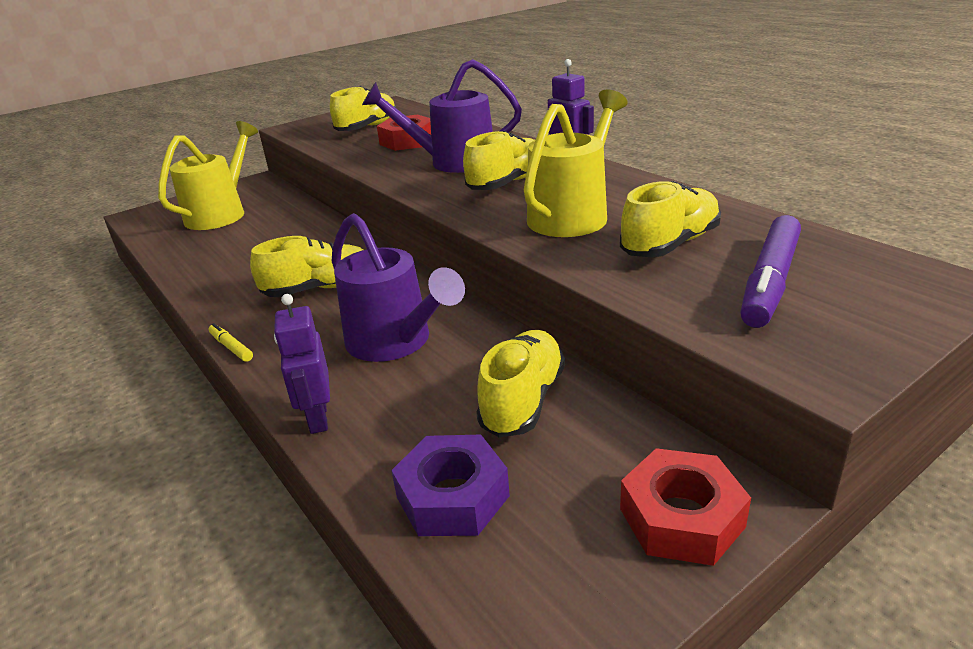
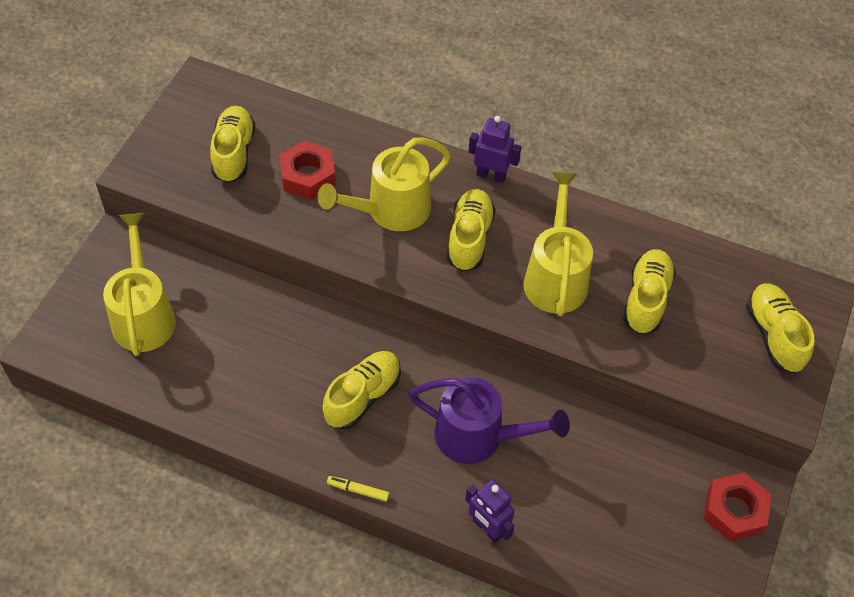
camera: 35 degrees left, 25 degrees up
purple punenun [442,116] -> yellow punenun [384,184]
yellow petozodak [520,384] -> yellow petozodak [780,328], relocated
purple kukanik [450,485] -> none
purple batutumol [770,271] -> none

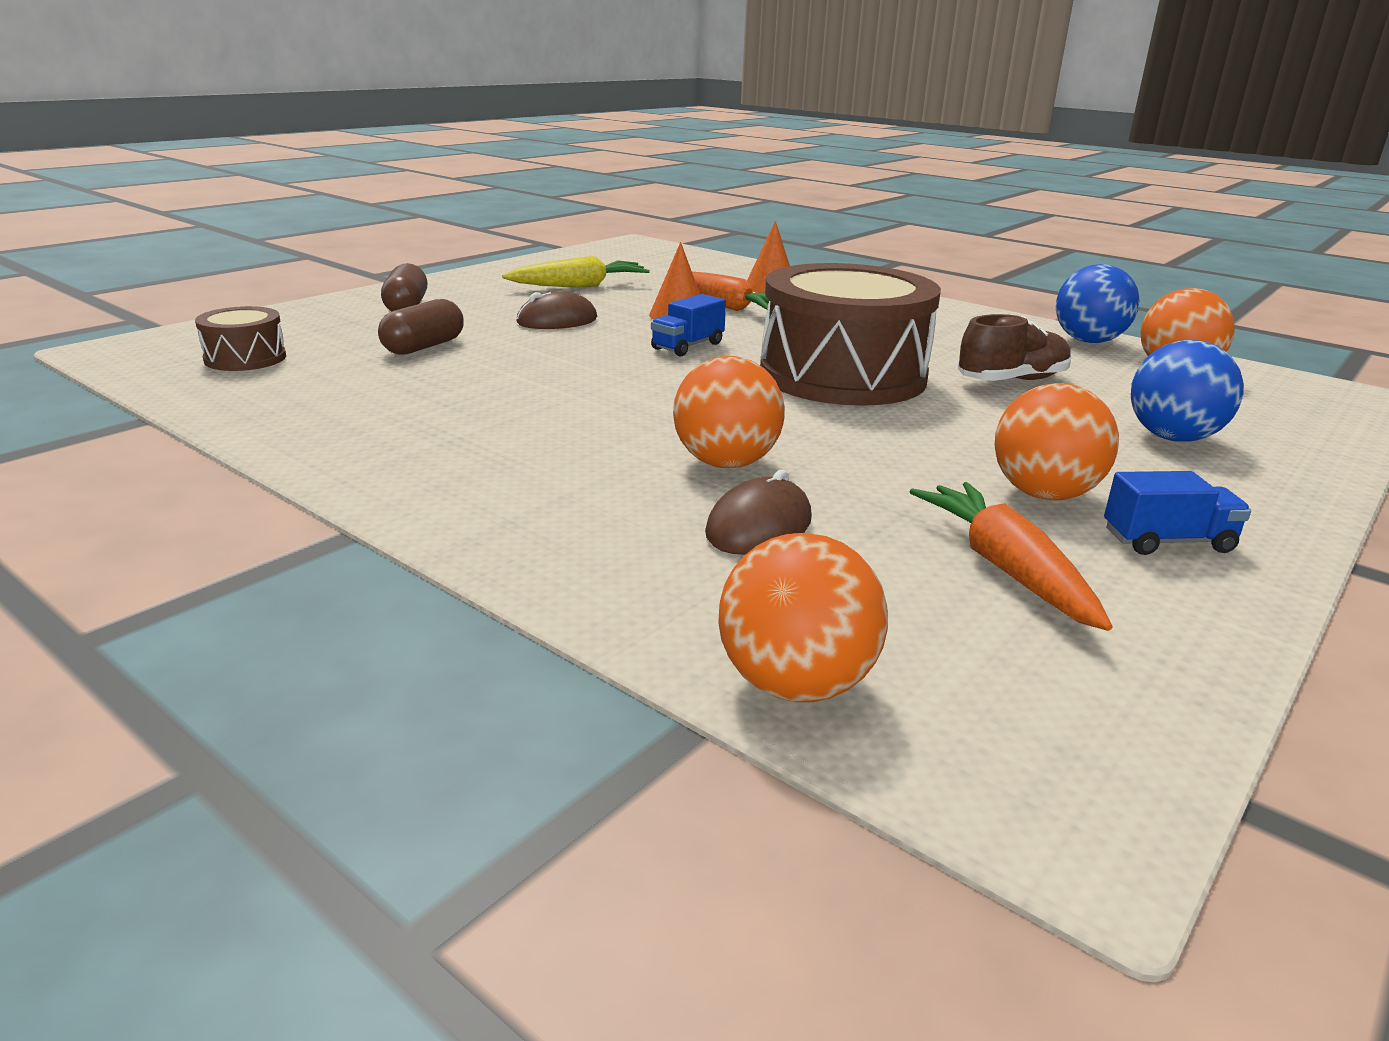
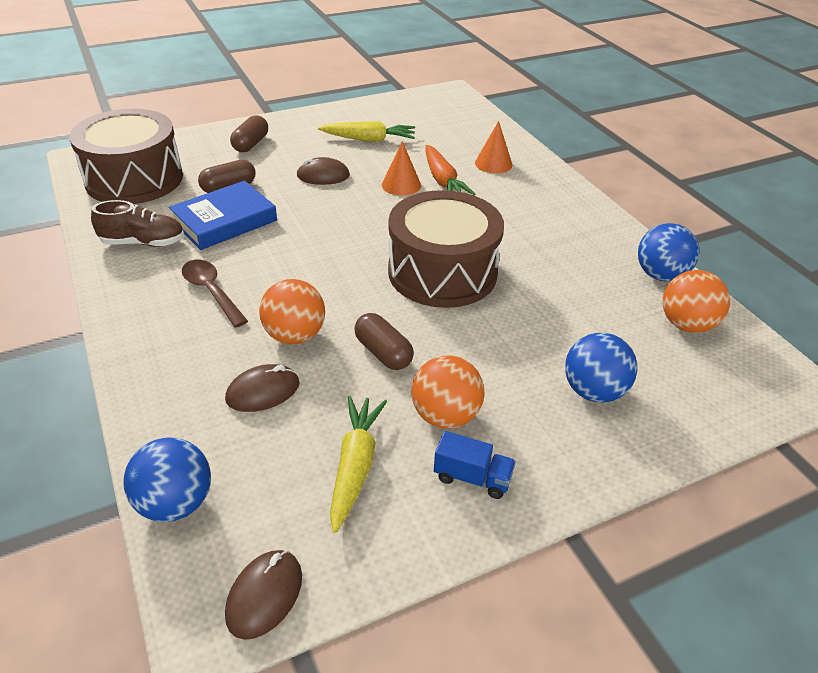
camera: 25 degrees right, 15 degrees up
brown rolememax [240,338] -> brown rolememax [126,156], x2.21
brown petozodak [1014,347] -> brown petozodak [137,223], relocated
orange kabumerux [803,617] -> blue kabumerux [167,479]
none -> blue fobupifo [223,215]
none -> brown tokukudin [215,294]
none -> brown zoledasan [263,595]
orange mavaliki [1011,556] -> yellow mavaliki [358,464]
none -> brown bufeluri [384,341]
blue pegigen [688,325] -> none

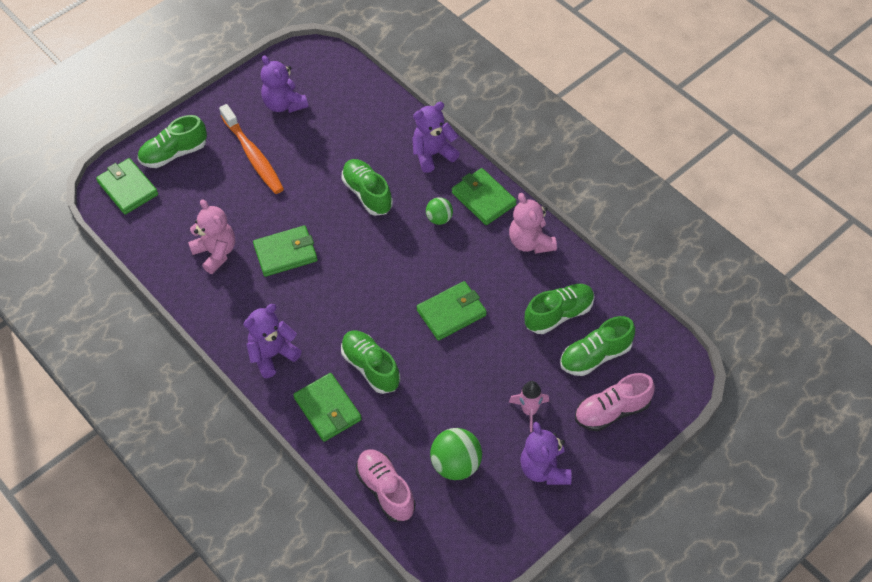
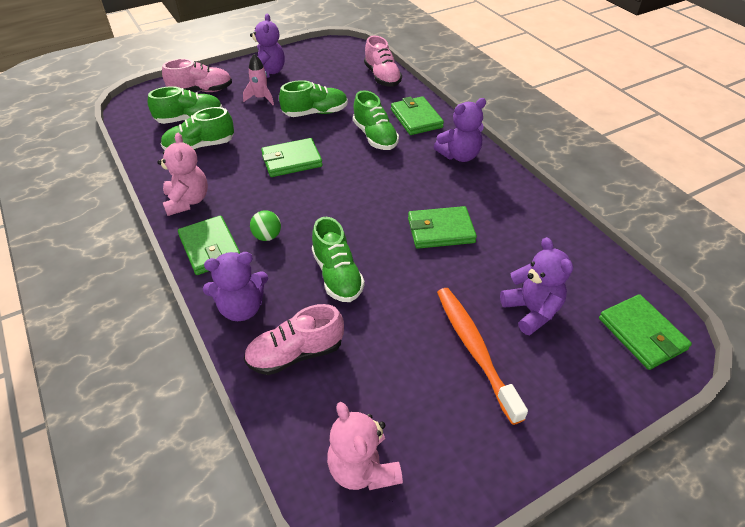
camera: 170 degrees left, 10 degrees down
none -> pink petozodak [294,339]
green petozodak [172,141] -> green petozodak [313,98], relocated
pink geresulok [211,236] -> pink geresulok [365,446], relocated
purple geresulok [284,84] -> purple geresulok [536,286], relocated
green kabumerux [456,454] -> none

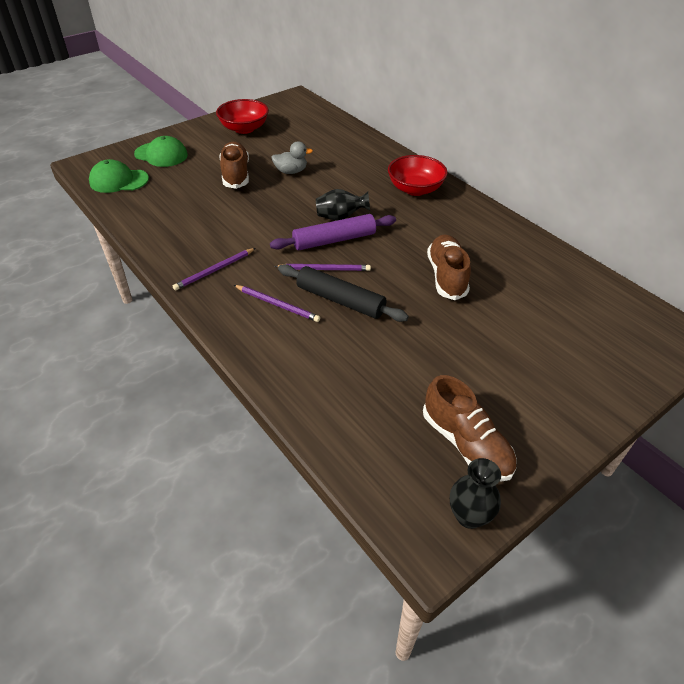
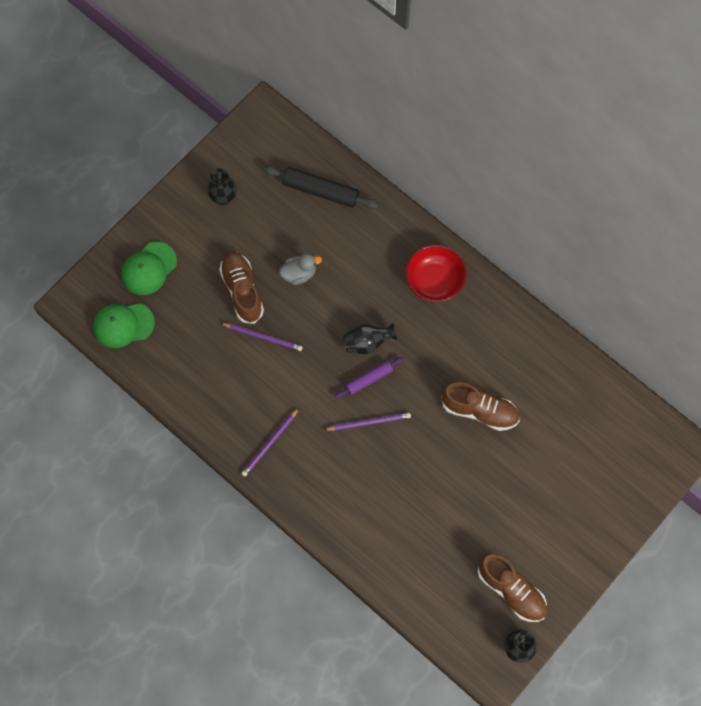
camera: 10 degrees left, 25 degrees up
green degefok [161,151] -> green degefok [149,268], 120 degrees clockwise
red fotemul [242,116] -> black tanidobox [222,187]
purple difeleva [277,303] -> purple difeleva [262,337], relocated
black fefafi [343,293] -> black fefafi [321,187], relocated
purple fefafi [333,232] -> purple fefafi [369,378], x0.63
brown petozodak [449,267] -> brown petozodak [480,406], 120 degrees clockwise

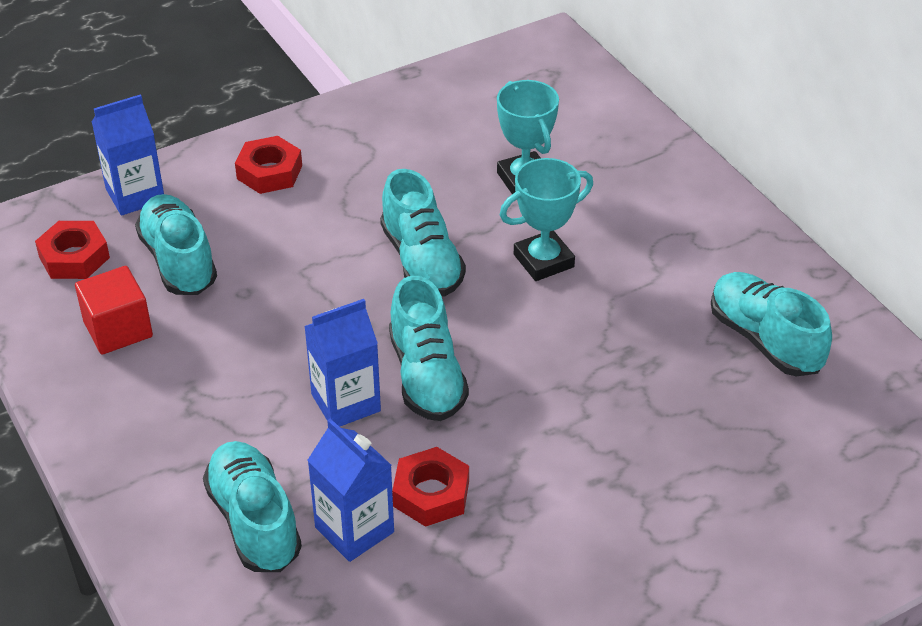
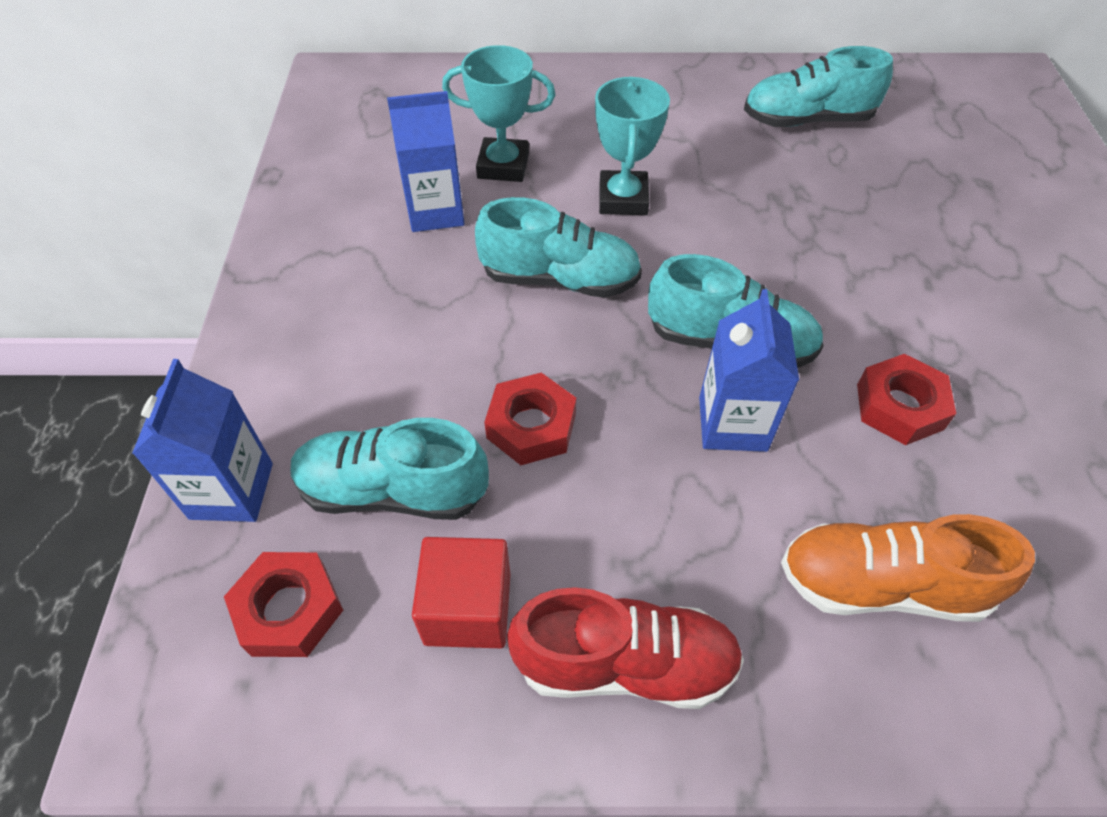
camera: 60 degrees left, 10 degrees up
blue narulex [350,490] -> blue narulex [426,161], relocated
red kukanik [268,165] -> red kukanik [530,419], relocated
none -> red petozodak [625,648]
turquoise petozodak [252,506] -> orange petozodak [908,568]

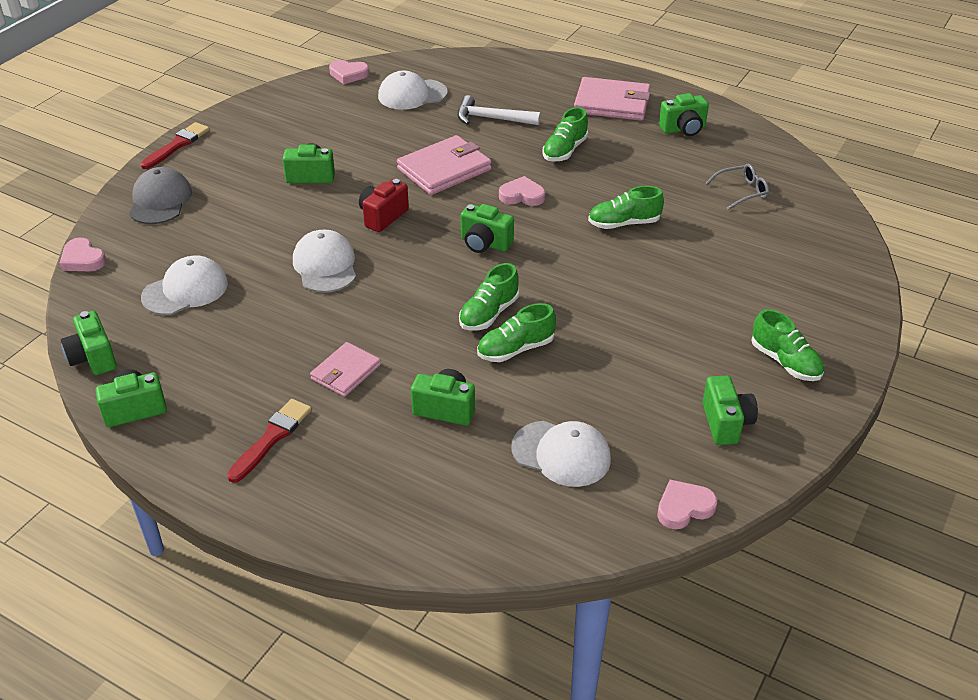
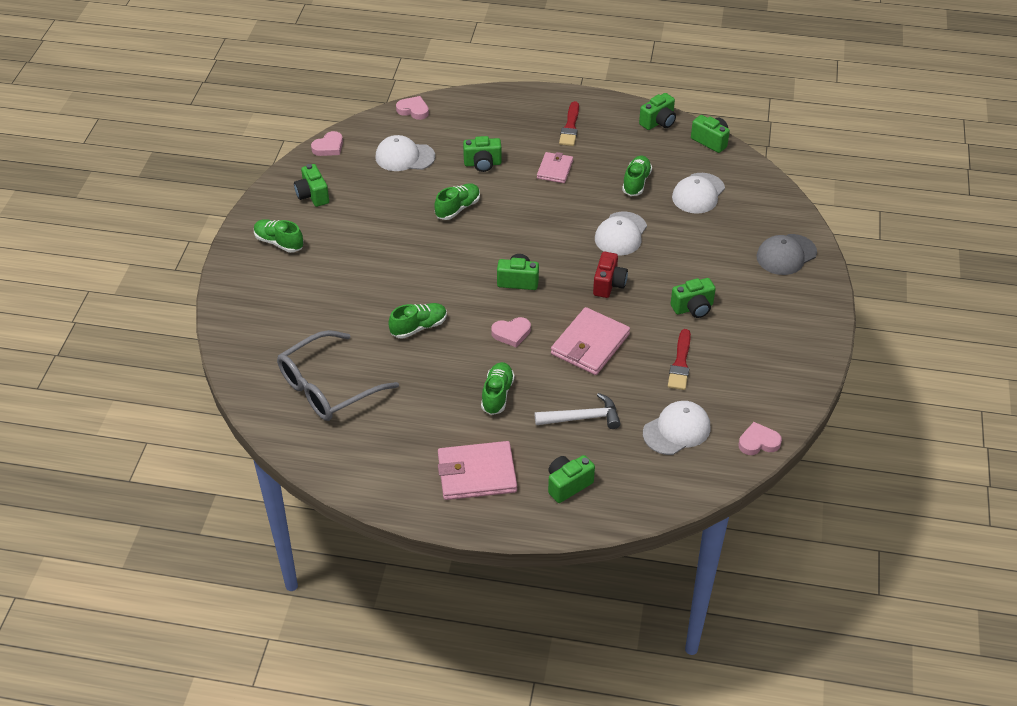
camera: 160 degrees right, 5 degrees up
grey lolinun [737,187] -> grey lolinun [338,375], x2.11
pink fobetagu [83,254] -> pink fobetagu [412,108], relocated
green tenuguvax [684,114] -> green tenuguvax [571,479], relocated
white degefok [324,261] -> white degefok [621,234], 60 degrees clockwise
green petozodak [489,297] -> green petozodak [637,176], relocated
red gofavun [175,145] -> red gofavun [679,359], relocated
grey degefok [160,195] -> grey degefok [786,254], 75 degrees clockwise

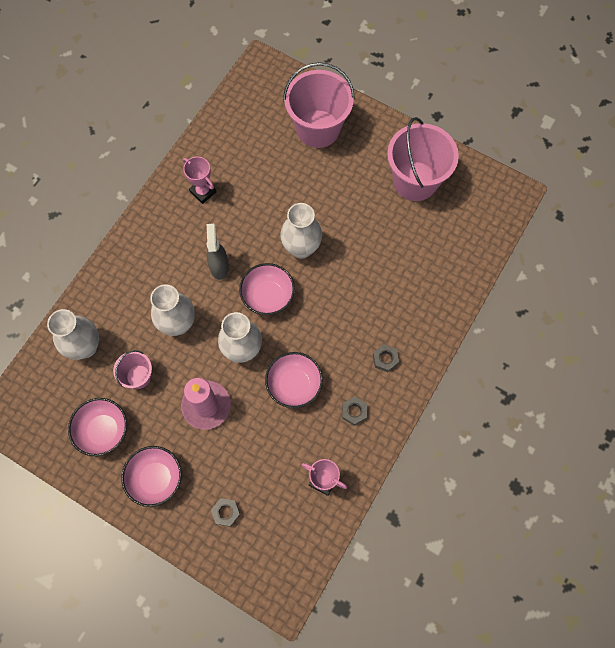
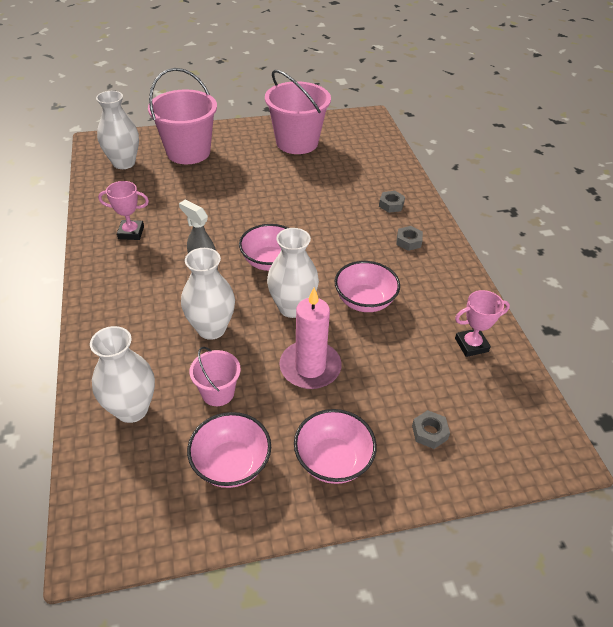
camera: 45 degrees left, 25 degrees down
white tanidobox [301,231] -> white tanidobox [117,130], relocated
grey kukanik [354,411] -> grey kukanik [392,202], relocated

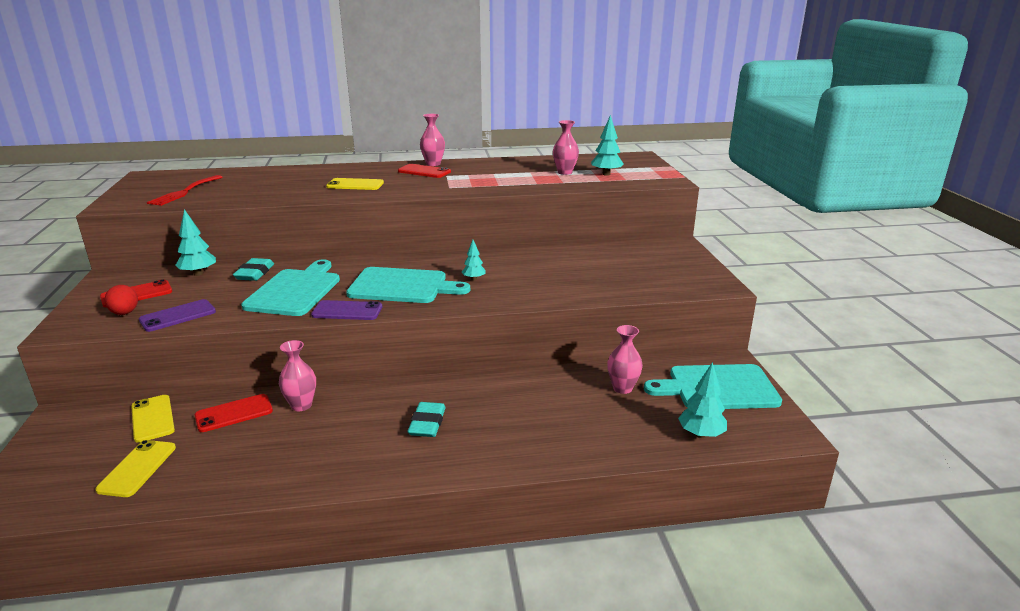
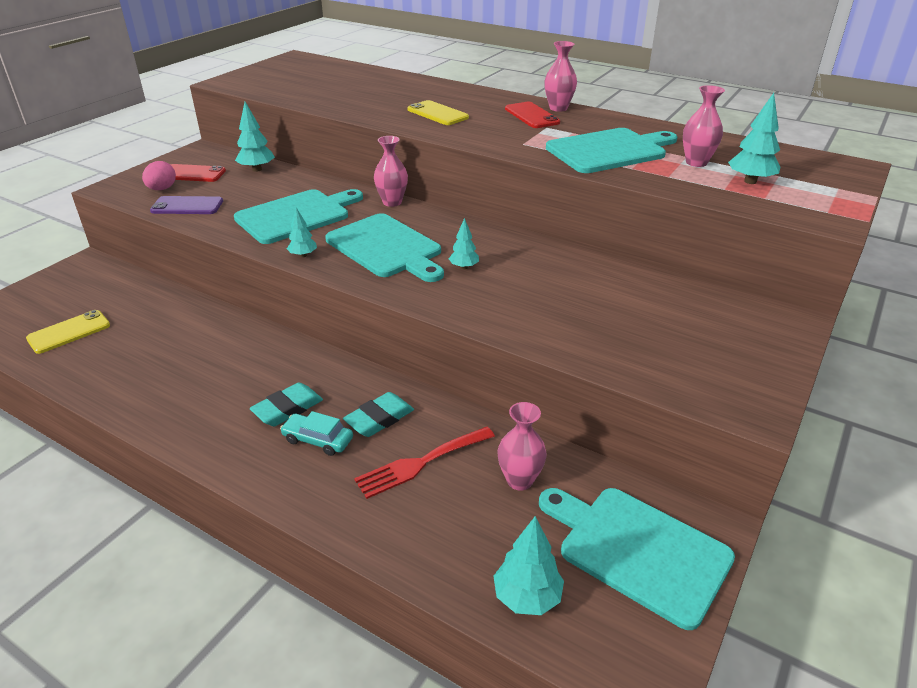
camera: 40 degrees right, 10 degrees up
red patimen [121,300] -> pink patimen [159,175]
none -> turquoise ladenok [316,433]
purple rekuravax [346,310] -> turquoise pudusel [302,232]
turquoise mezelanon [253,269] -> turquoise mezelanon [378,414], relocated
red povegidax [185,190] -> red povegidax [424,463], relocated
pink tanidobox [297,375] -> pink tanidobox [391,171], relocated
none -> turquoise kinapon [611,150]
yellow rekuravax [153,419] -> none
red rekuravax [234,413] -> none

